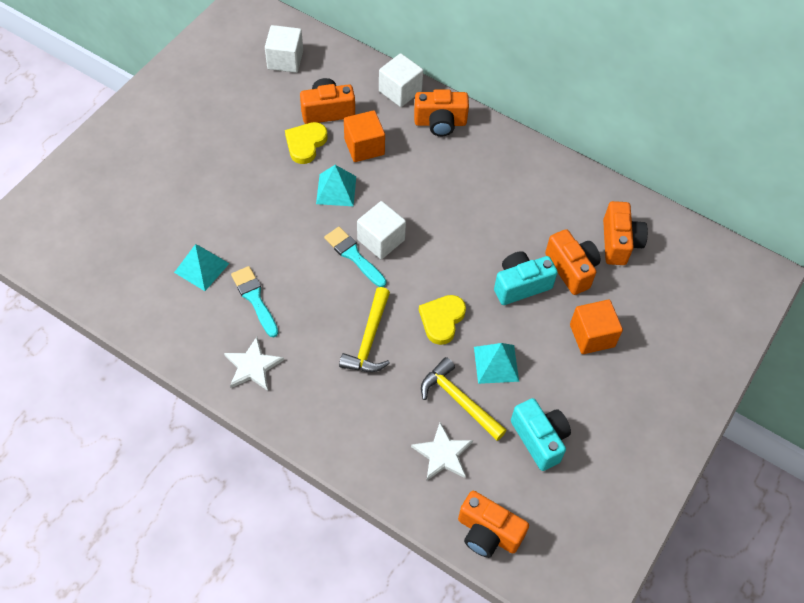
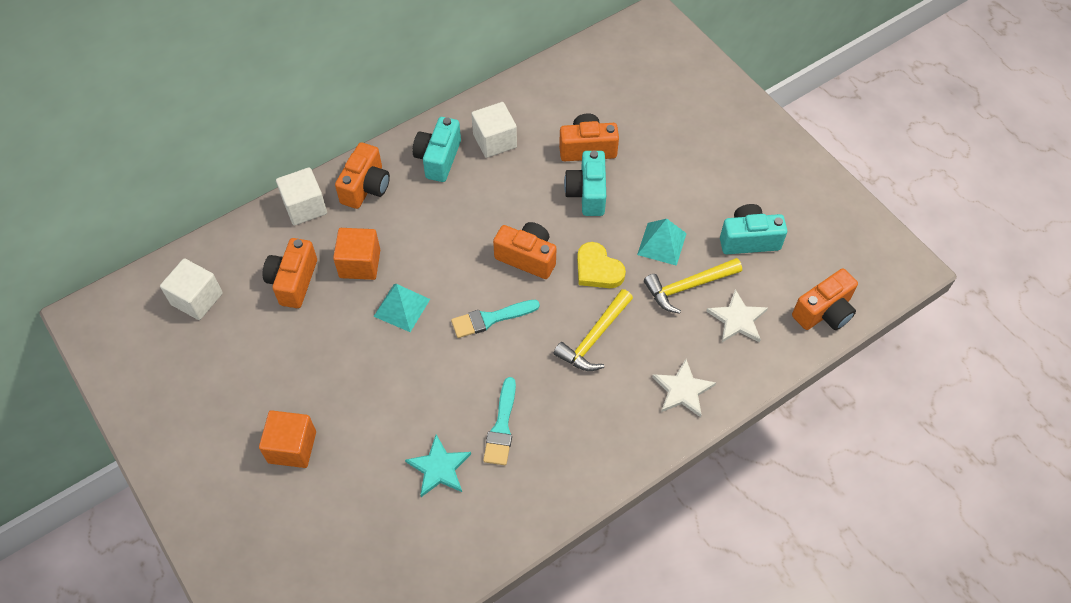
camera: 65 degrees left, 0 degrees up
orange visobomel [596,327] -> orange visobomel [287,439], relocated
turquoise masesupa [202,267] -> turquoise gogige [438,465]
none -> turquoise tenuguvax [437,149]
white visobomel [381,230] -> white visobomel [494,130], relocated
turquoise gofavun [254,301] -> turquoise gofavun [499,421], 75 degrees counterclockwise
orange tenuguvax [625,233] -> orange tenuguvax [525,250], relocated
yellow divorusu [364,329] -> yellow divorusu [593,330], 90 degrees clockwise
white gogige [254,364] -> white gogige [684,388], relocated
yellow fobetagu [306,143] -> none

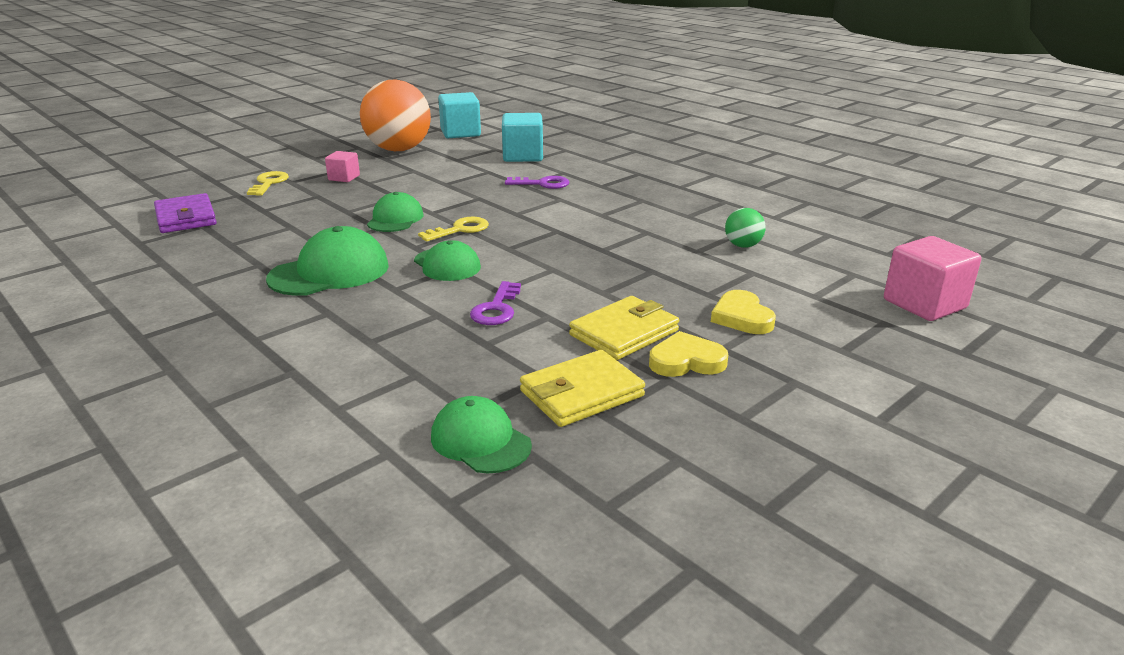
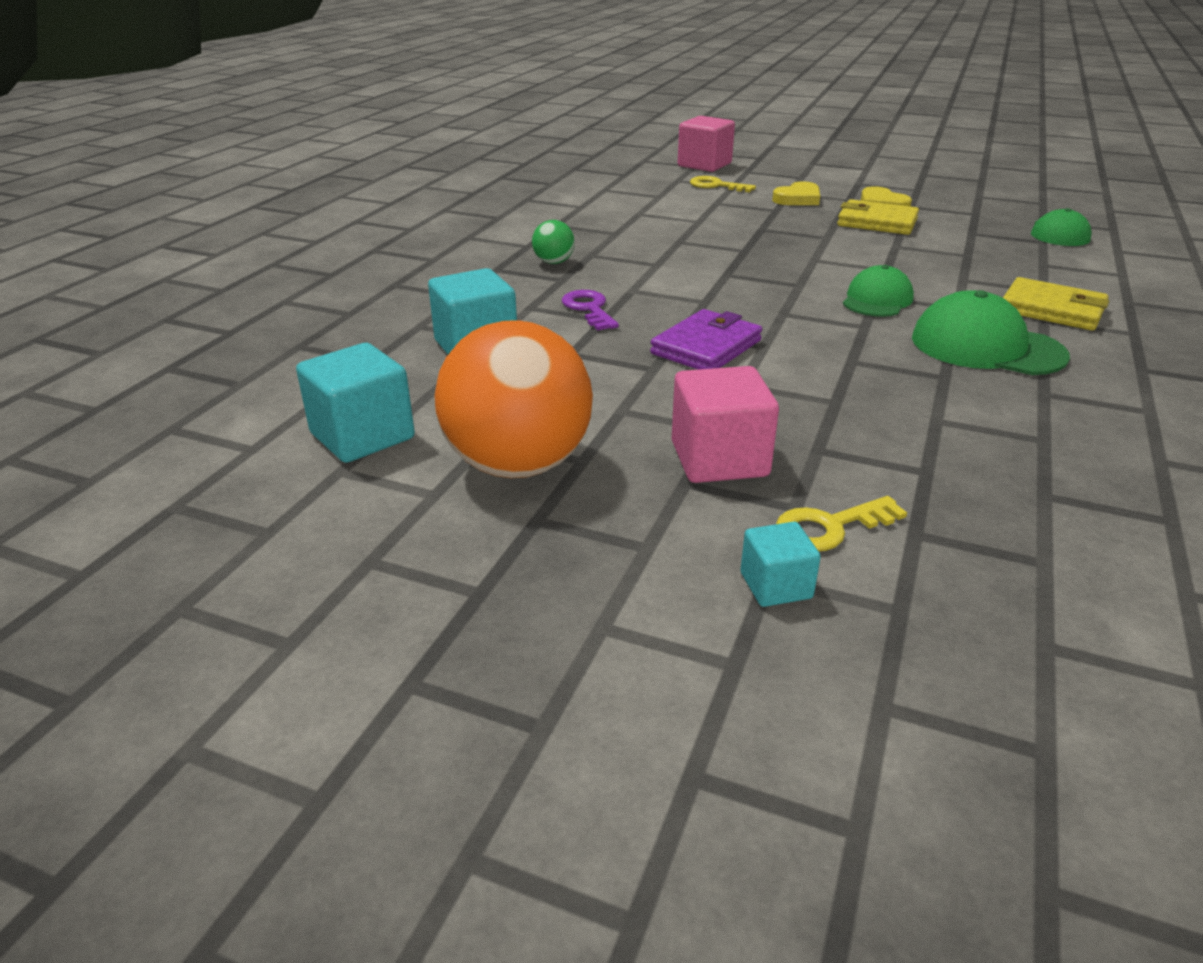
camera: 115 degrees left, 5 degrees up
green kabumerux [745,228] -> green kabumerux [553,242], relocated
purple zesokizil [185,213] -> purple zesokizil [706,339], relocated
pink visobomel [342,166] -> pink visobomel [725,424], x1.76
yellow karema [453,229] -> yellow karema [723,184], relocated
none -> turquoise visobomel [781,564]
yellow zesokizil [582,388] -> yellow zesokizil [1056,304], relocated
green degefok [395,212] -> none
purple karema [495,303] -> none

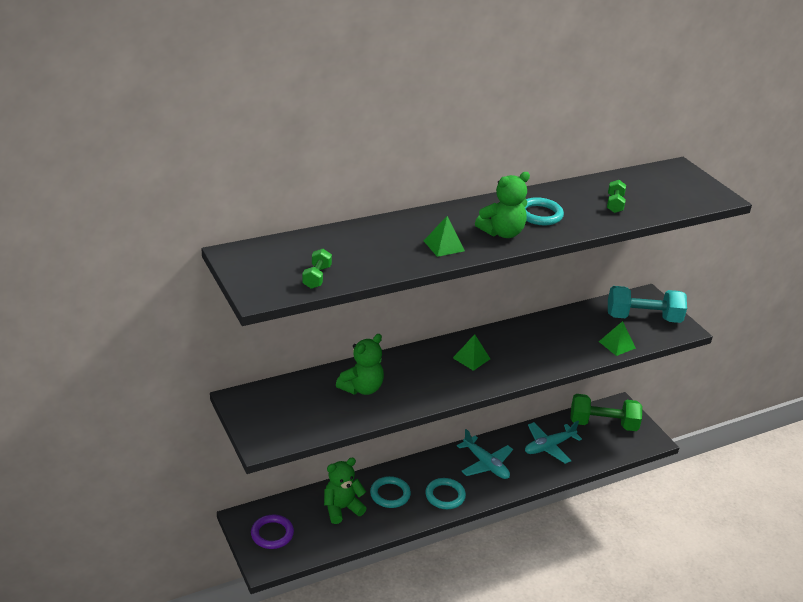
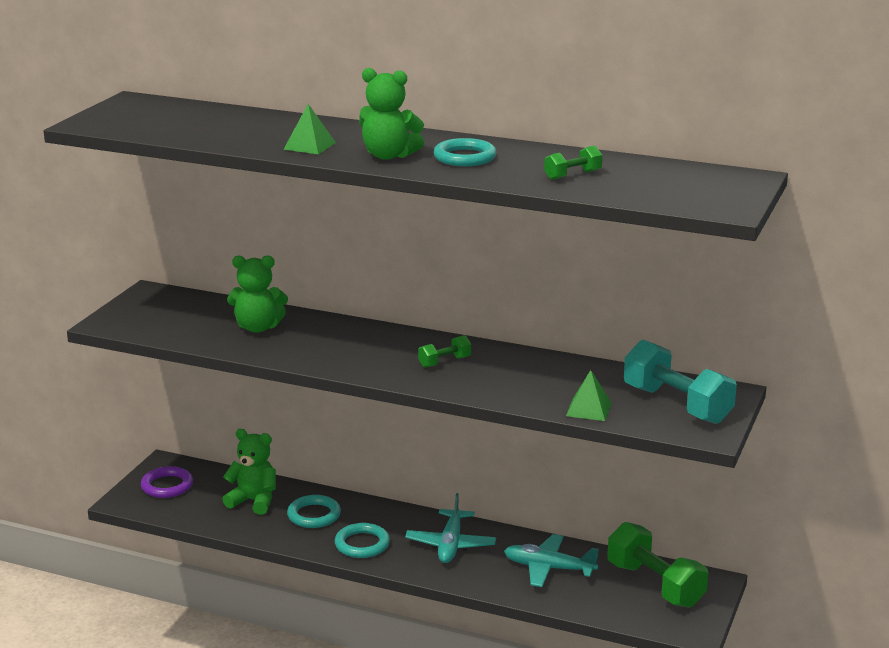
camera: 50 degrees right, 10 degrees down
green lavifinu [317,269] -> green lavifinu [444,351], relocated
green masesupa [471,352] -> none

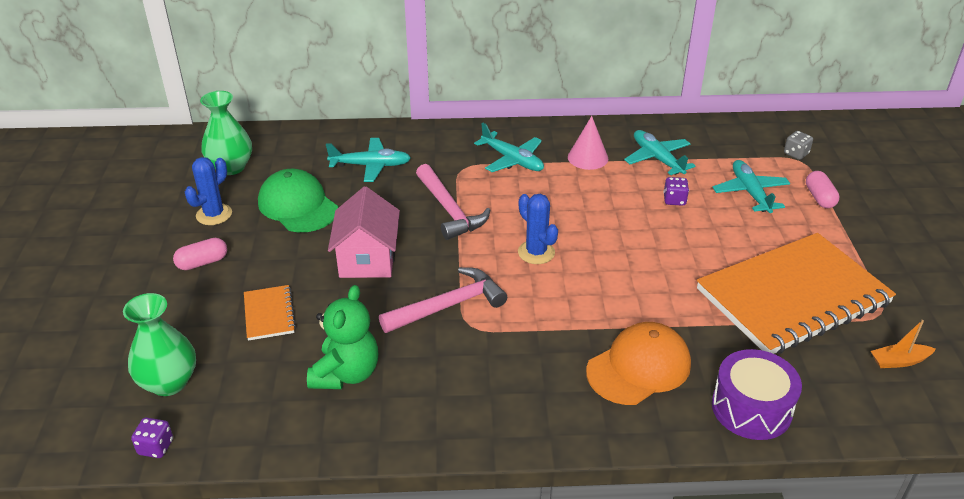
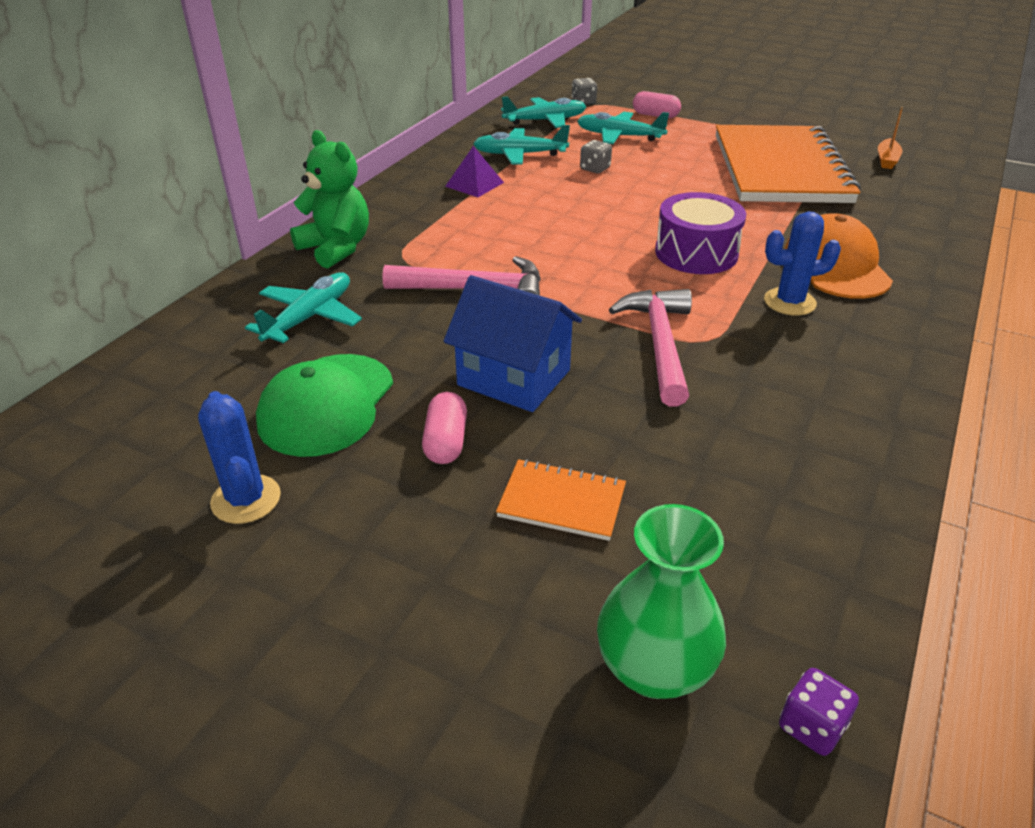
camera: 60 degrees left, 0 degrees up
green degefok [298,200] -> green degefok [324,405], 60 degrees counterclockwise
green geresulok [342,337] -> green geresulok [329,199], relocated
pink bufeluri [200,254] -> pink bufeluri [444,428], relocated
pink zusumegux [364,232] -> blue zusumegux [513,343]
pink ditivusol [588,143] -> purple masesupa [474,171]
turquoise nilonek [509,147] -> turquoise nilonek [543,112], relocated
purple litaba [676,191] -> grey litaba [596,156]
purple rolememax [757,394] -> purple rolememax [700,233], relocated
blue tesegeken [538,229] -> blue tesegeken [802,263], relocated
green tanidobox [226,133] -> none

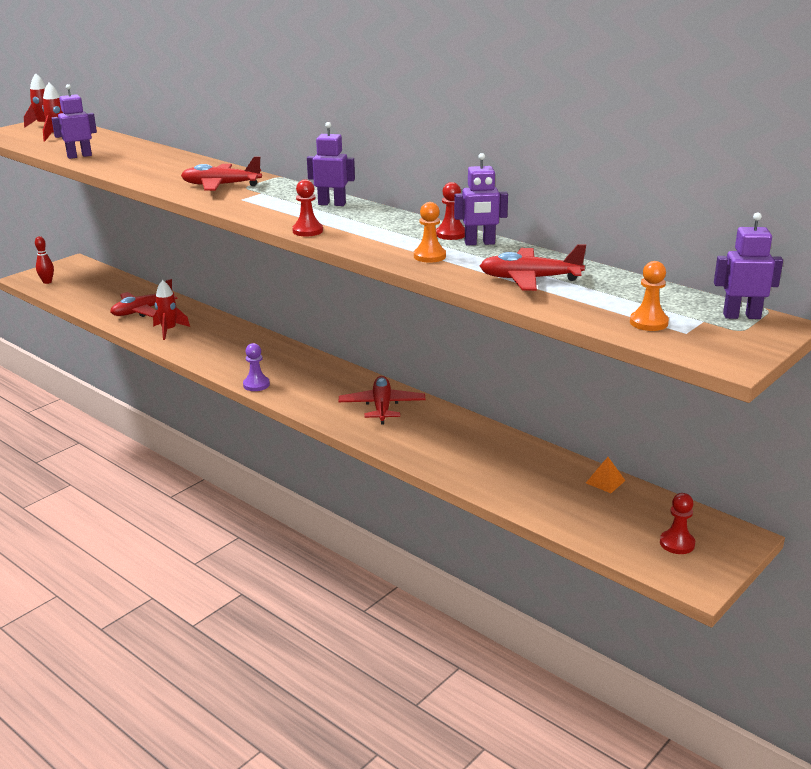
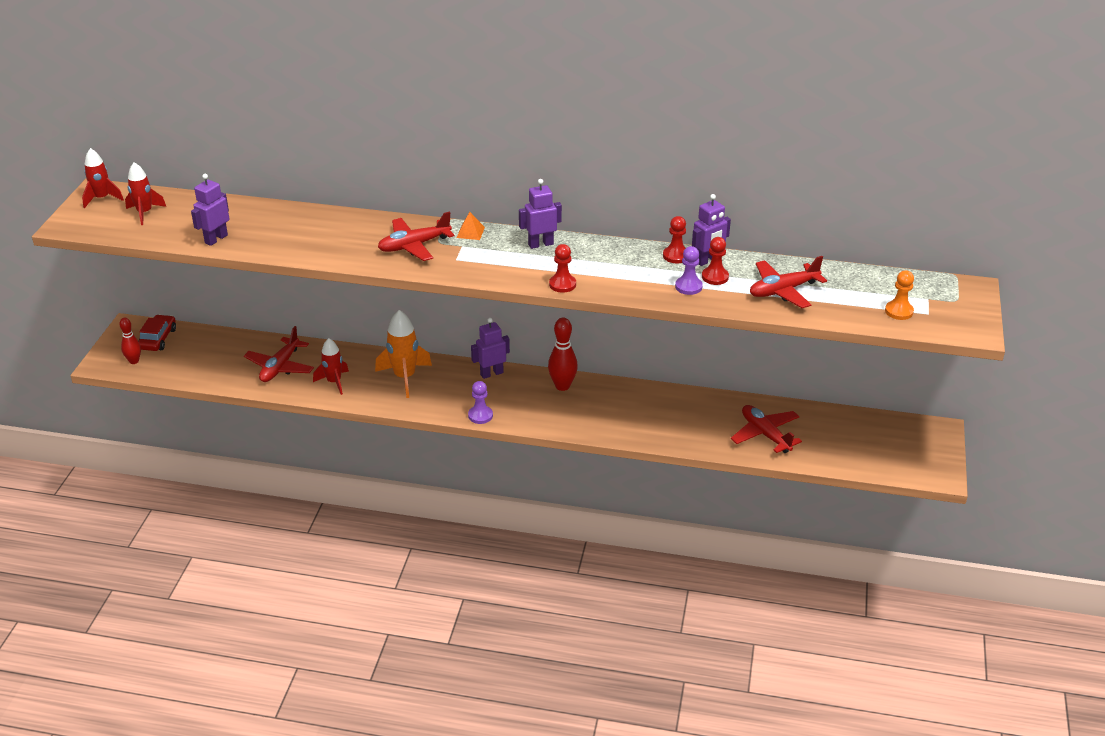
camera: 30 degrees left, 10 degrees up
none -> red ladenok [157,333]
none -> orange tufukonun [403,354]
orange masesupa [606,475] -> orange masesupa [470,226], relocated
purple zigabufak [748,265] -> purple zigabufak [490,348], relocated
none -> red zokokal [563,354]
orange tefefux [430,232] -> purple tefefux [689,270]
red tefefux [677,523] -> red tefefux [715,261], relocated
red nilonek [382,400] -> red nilonek [766,429], relocated

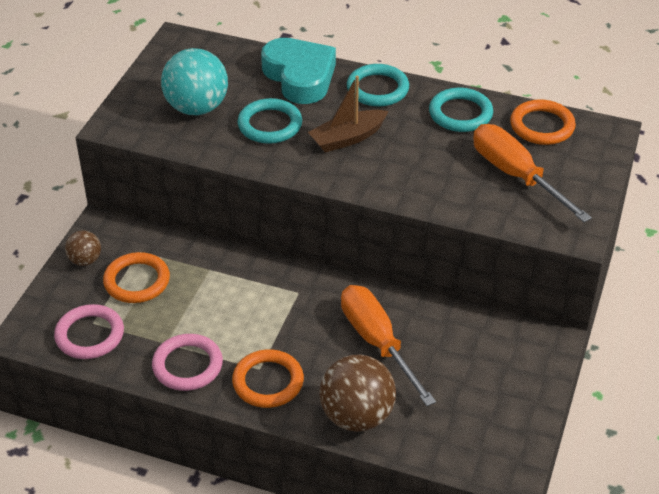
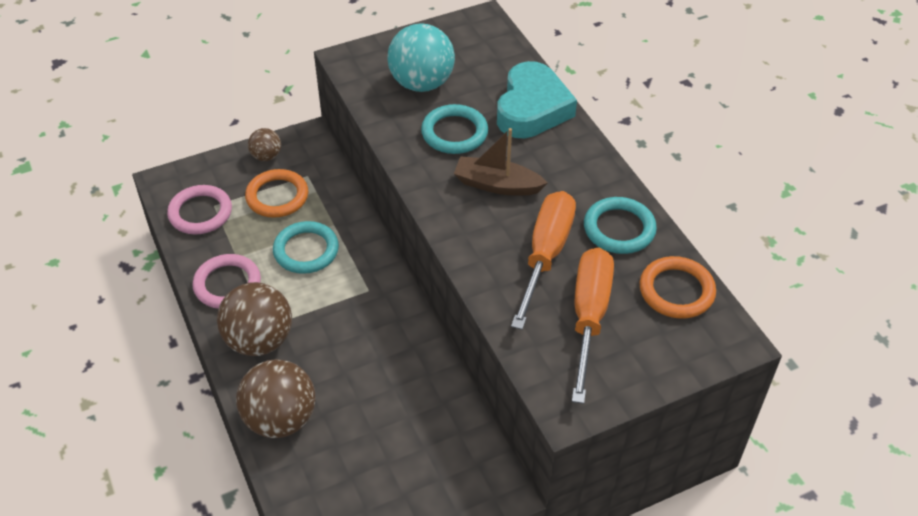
camera: 45 degrees right, 5 degrees up
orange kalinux [268,378] -> brown kabumerux [254,319]
turquoise kalinux [378,85] -> turquoise kalinux [306,247], relocated
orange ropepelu [388,345] -> orange ropepelu [543,260], relocated

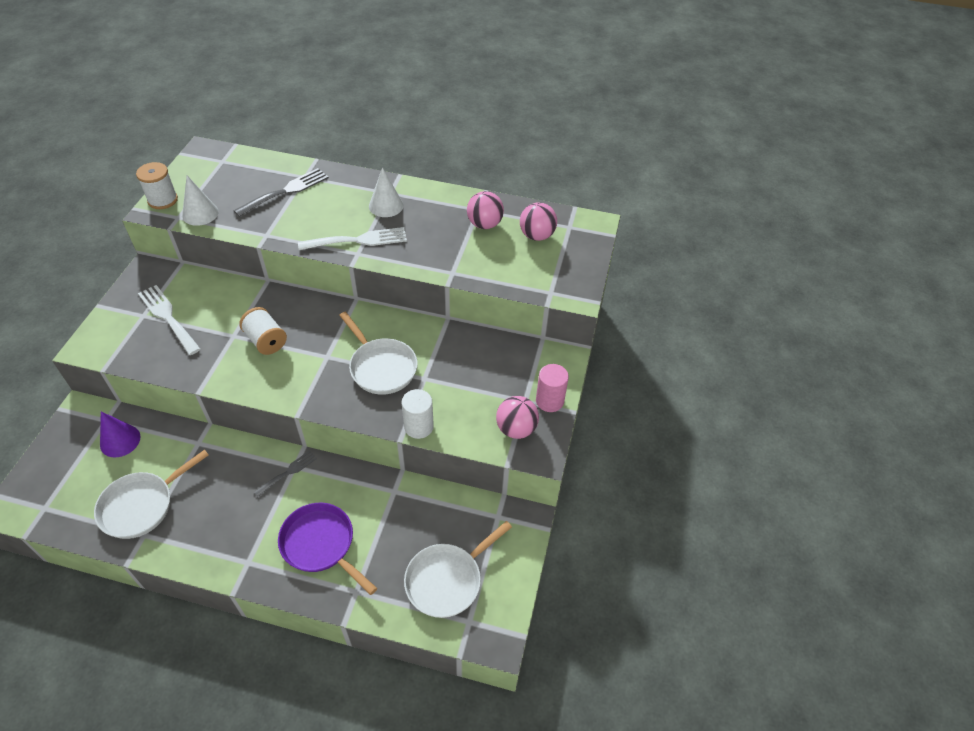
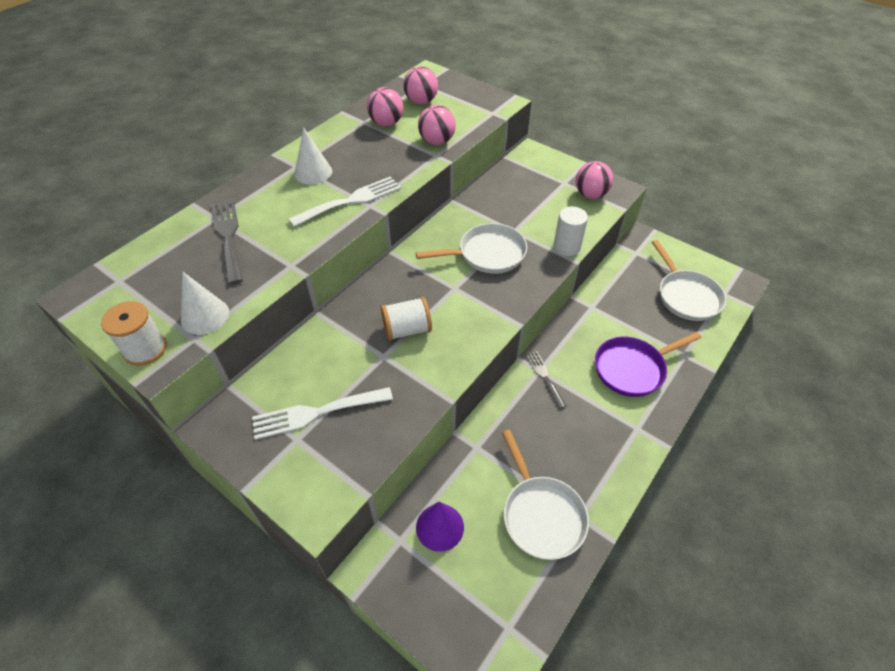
camera: 65 degrees left, 0 degrees up
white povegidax [352,238] -> white povegidax [345,201], 45 degrees clockwise
none -> pink kabumerux [437,125]
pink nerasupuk [552,388] -> none

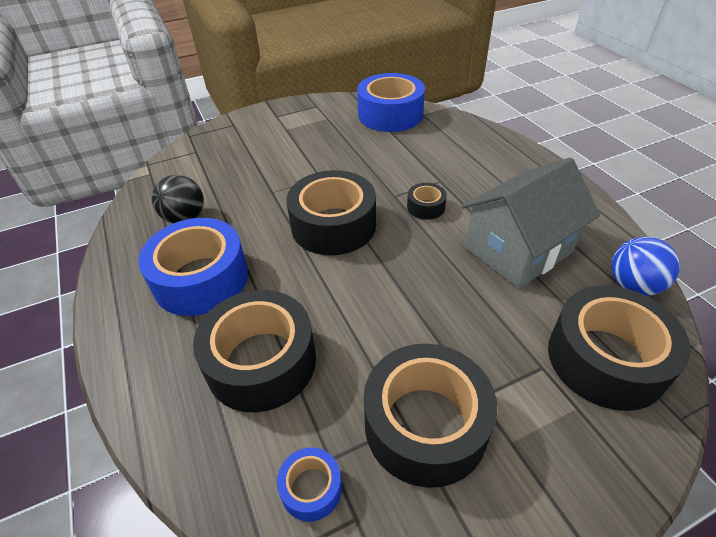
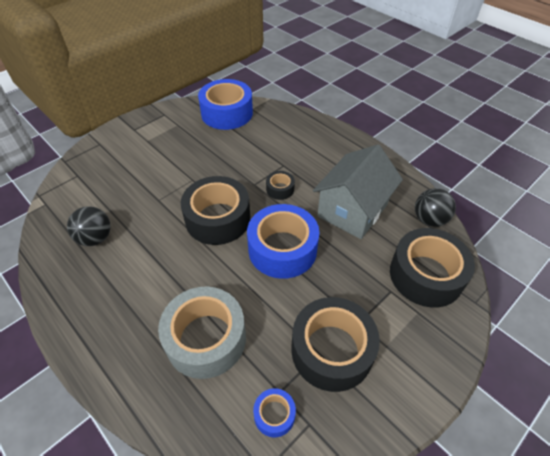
camera: 20 degrees left, 5 degrees up
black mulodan [254,351] -> grey mulodan [202,332]
blue mulodan [193,267] -> blue mulodan [283,241], relocated
blue kabumerux [645,266] -> black kabumerux [435,207]

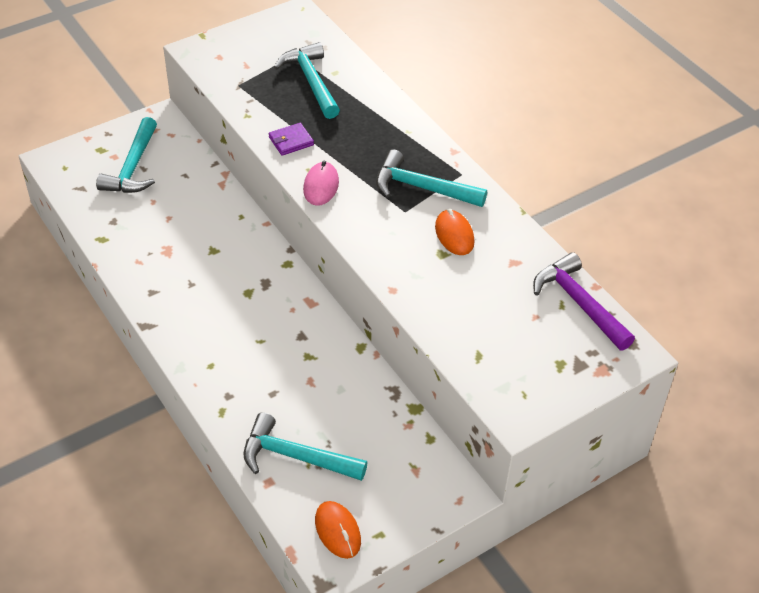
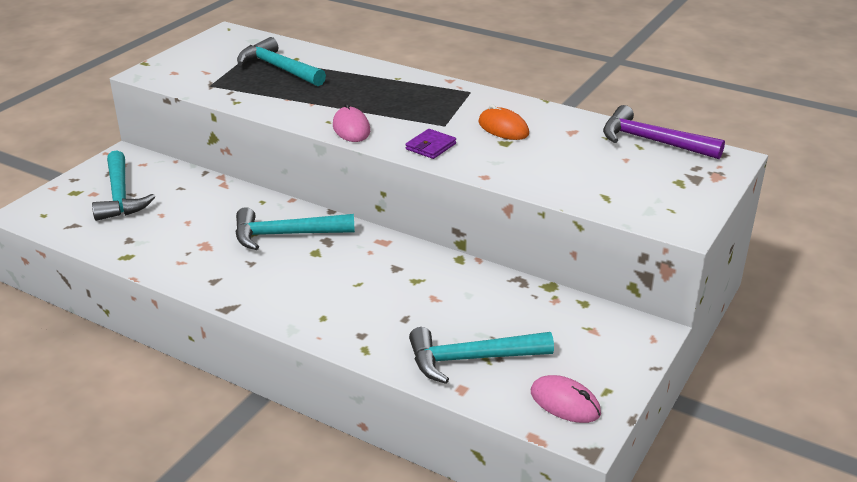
camera: 25 degrees left, 15 degrees down
turquoise divorusu [431,178] -> turquoise divorusu [295,228], relocated
purple zesokizil [291,139] -> purple zesokizil [431,144], relocated
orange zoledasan [338,530] -> pink zoledasan [566,399]

